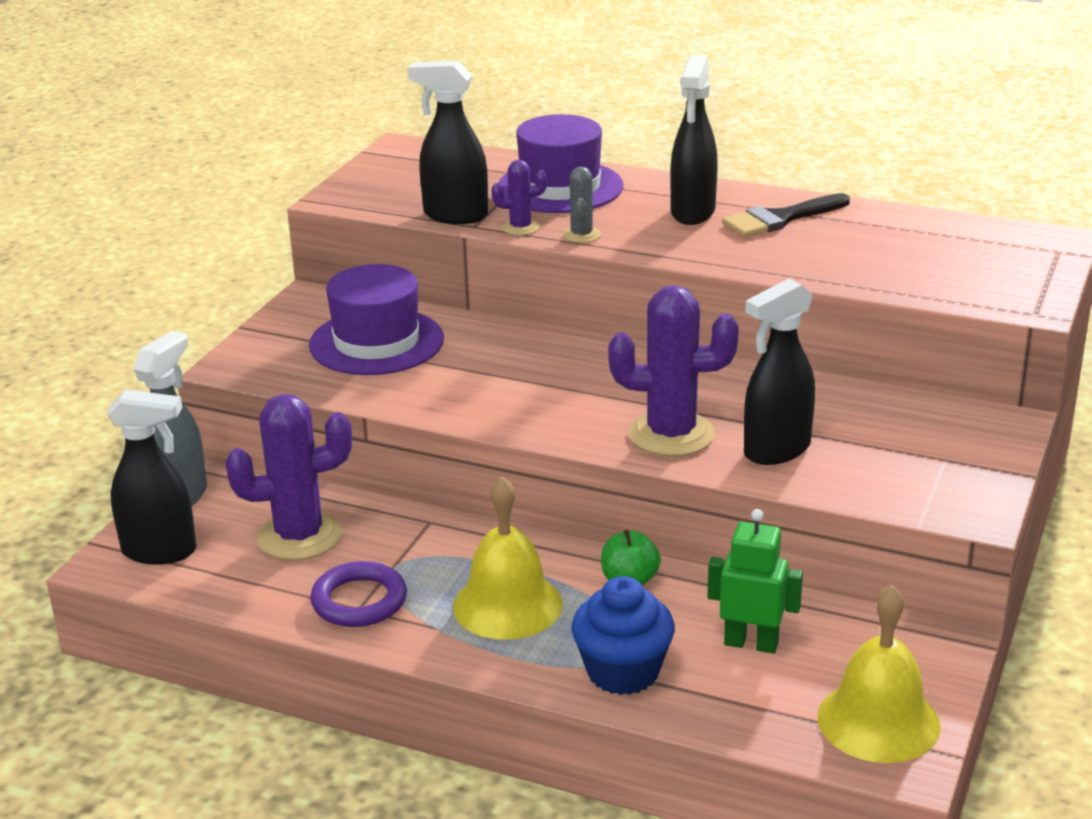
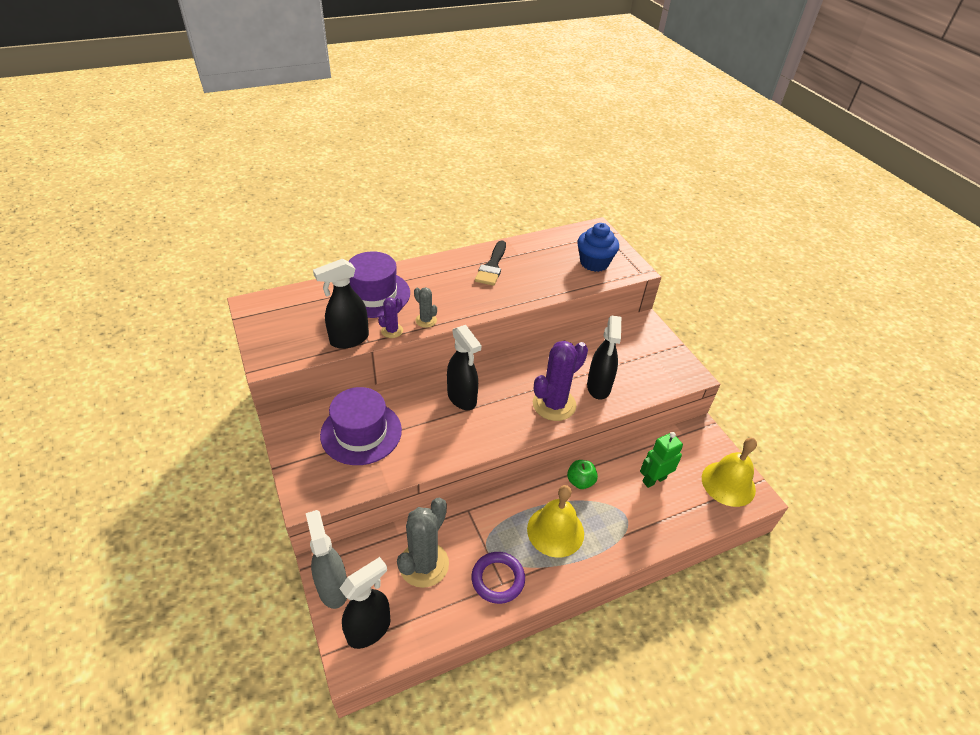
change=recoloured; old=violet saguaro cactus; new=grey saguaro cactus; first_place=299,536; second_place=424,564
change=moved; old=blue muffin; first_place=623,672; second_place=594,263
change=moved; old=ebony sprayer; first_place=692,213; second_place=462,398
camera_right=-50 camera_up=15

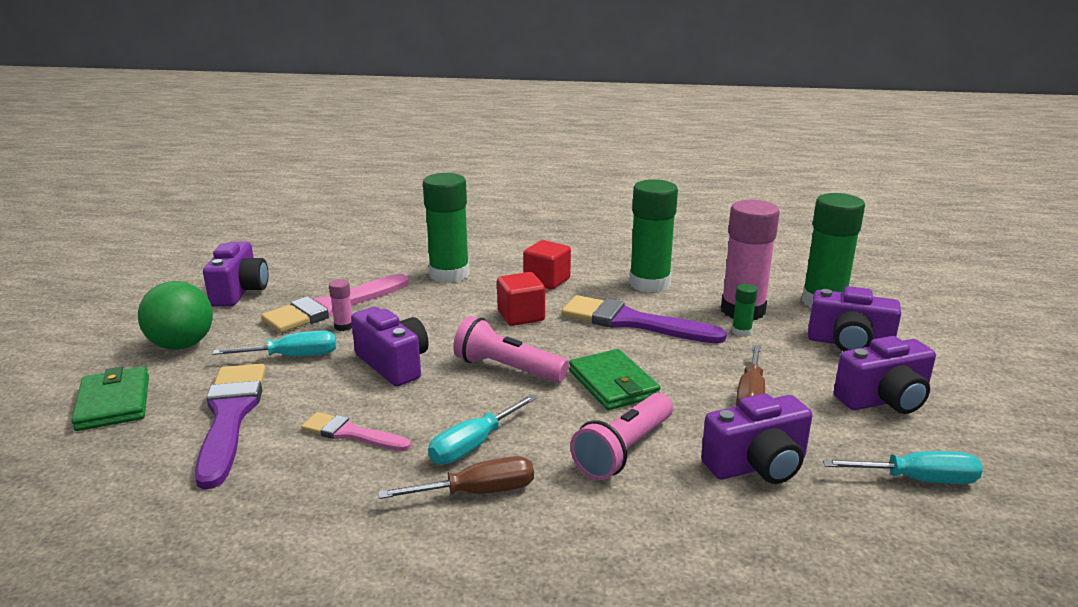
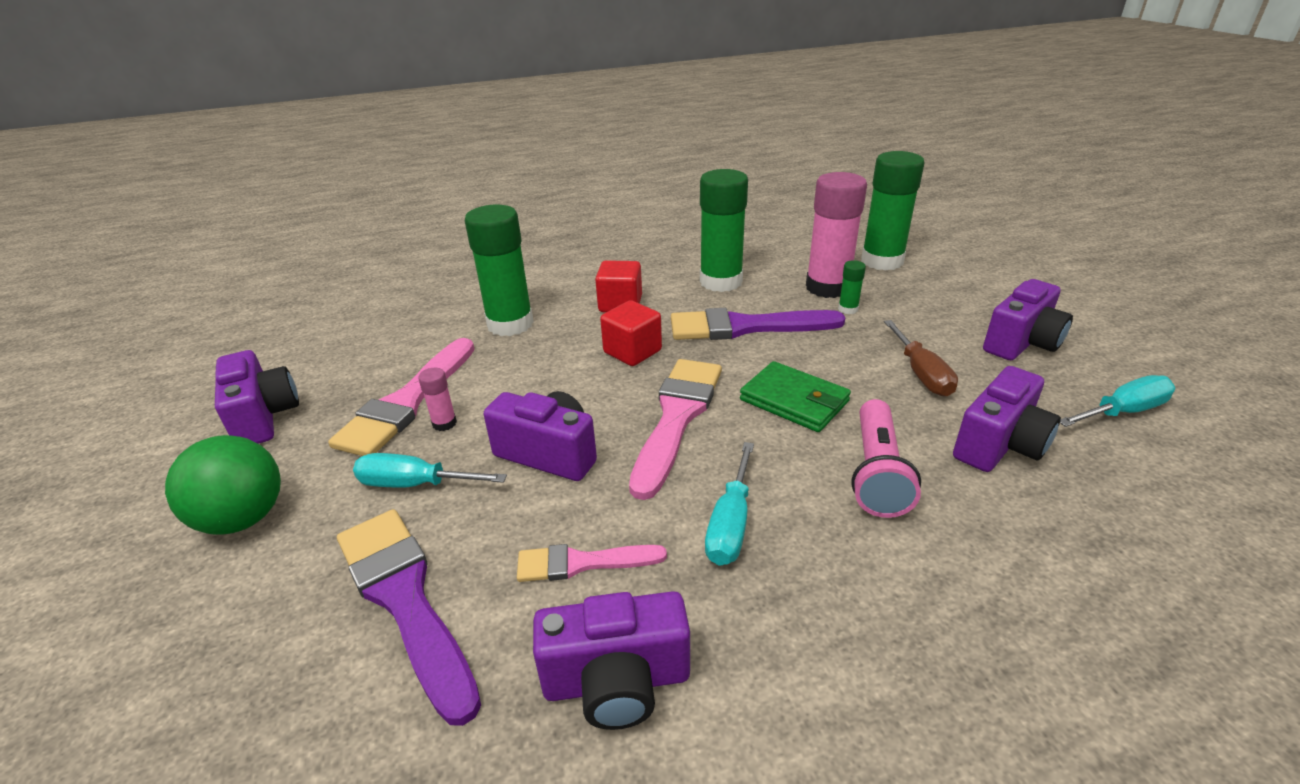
change=removed; old=green card wallet; first_place=113,403
change=turned; old=turquoise flat screwdriver; first_place=293,356; second_place=415,484; degrees=-135
change=removed; old=russet flat screwdriver; first_place=477,492
change=replaced; old=rose-pink torch; new=rose-pink paintbrush; first_place=507,368; second_place=677,417
change=moved; old=violet camera; first_place=849,344; second_place=617,681
camera_right=-25 camera_up=10

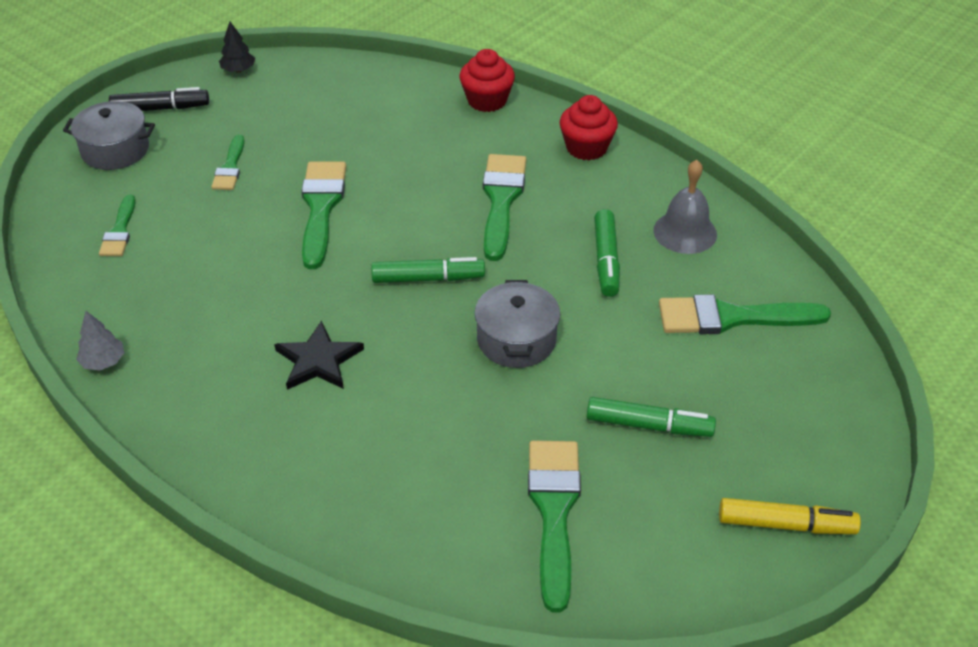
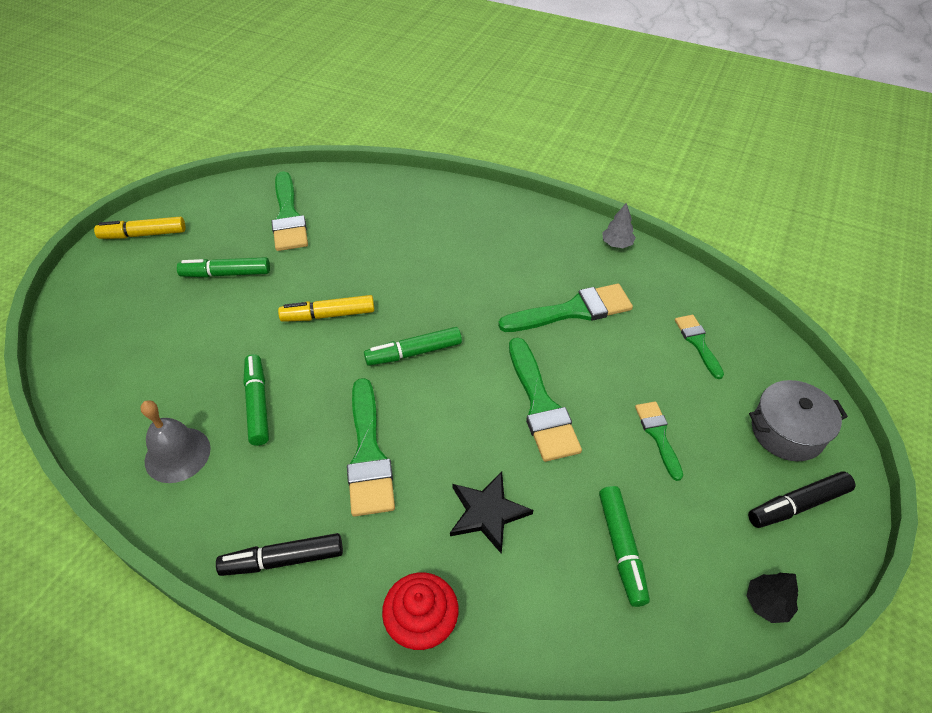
change=moved; old=ebony star shape; first_place=318,360; second_place=487,512
change=replaced; old=grey stockpot; new=bright yellow felt pen; first_place=516,340; second_place=328,315
change=replaced; old=red muffin; new=ebony felt pen; first_place=586,148; second_place=283,560
change=moved; old=green paintbrush; first_place=731,317; second_place=573,310
change=added; new=green felt pen; second_place=621,548
camera_right=165 camera_up=5

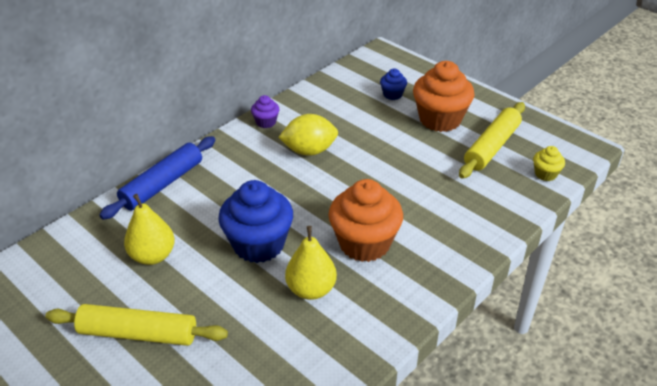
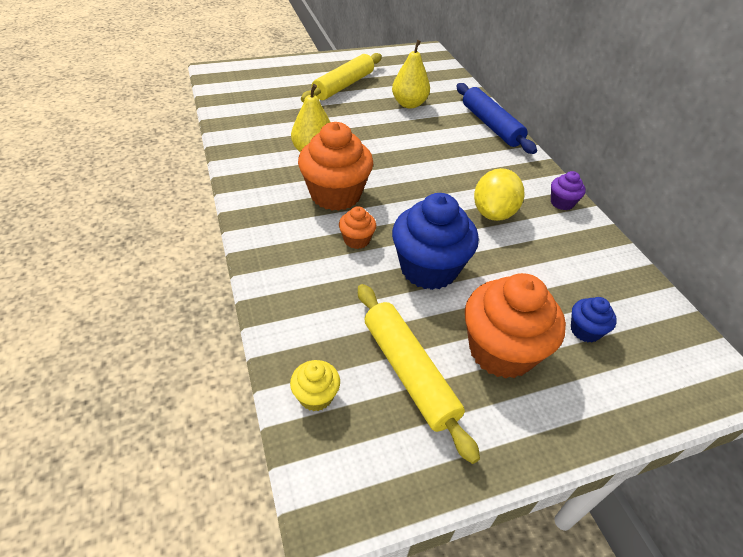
change=moved; old=blue muffin; first_place=258,244; second_place=429,269
change=added; new=orange muffin; second_place=356,240
camera_right=115 camera_up=5

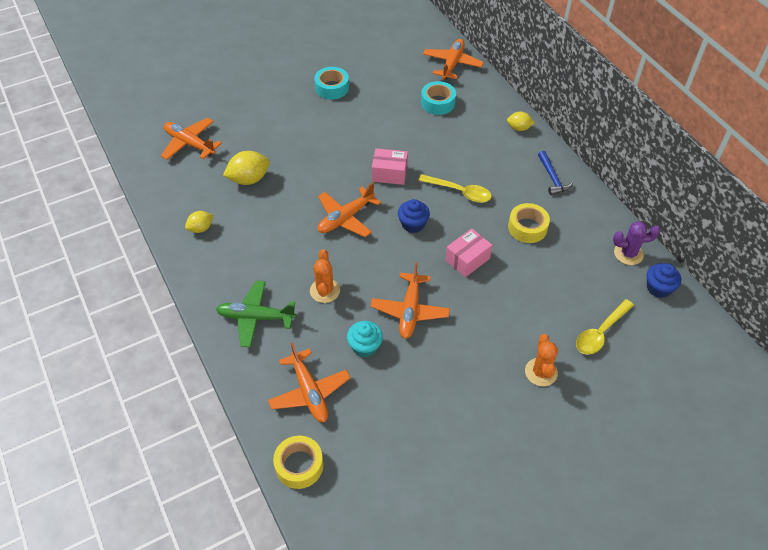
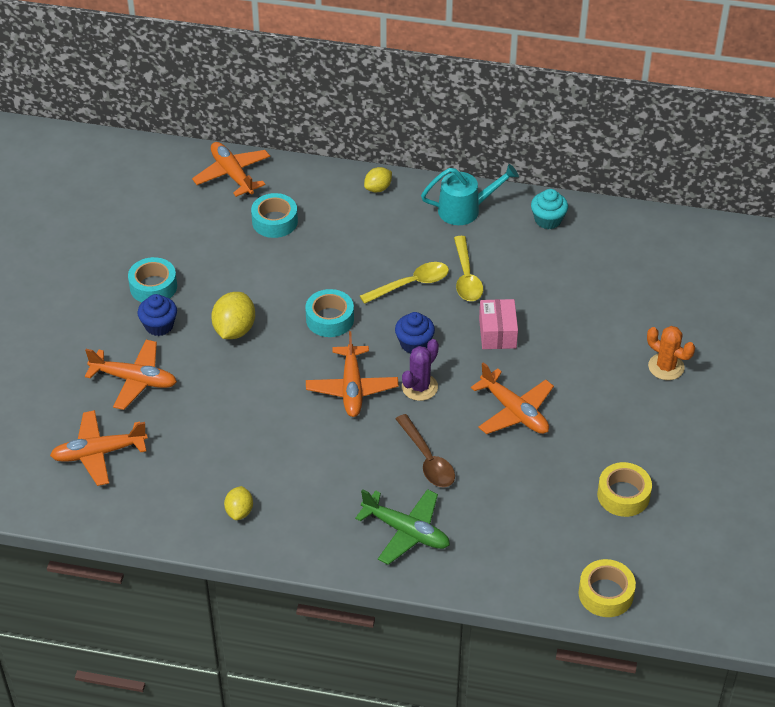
change=turned; old=green plane; first_place=256,317; second_place=406,531; degrees=-105
change=moved; old=bright yellow toy lemon; first_place=249,179; second_place=234,330
change=moved; old=orange plane; first_place=309,392; second_place=134,380
change=replaced; old=orange saguaro cactus; new=russet spoon; first_place=325,291; second_place=427,459
change=moved; old=turquoise muffin; first_place=365,346; second_place=548,220
change=replaced; old=rose-pink package; new=turquoise roll of tape; first_place=389,173; second_place=330,319
change=moved; old=bright yellow roll of tape; first_place=527,227; second_place=623,495
change=replaced; old=blue carpenter's hammer; new=turquoise watering pot; first_place=552,178; second_place=465,210
change=moved; old=bright yellow spoon; first_place=600,332; second_place=466,276
change=moved; old=violet saguaro cactus; first_place=628,254; second_place=419,387
change=moved; old=blue muffin; first_place=658,288; second_place=159,326
camera_right=-50 camera_up=-5

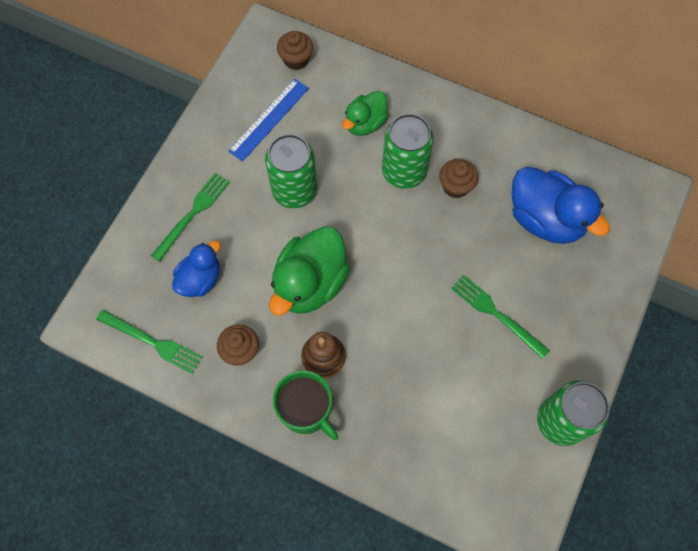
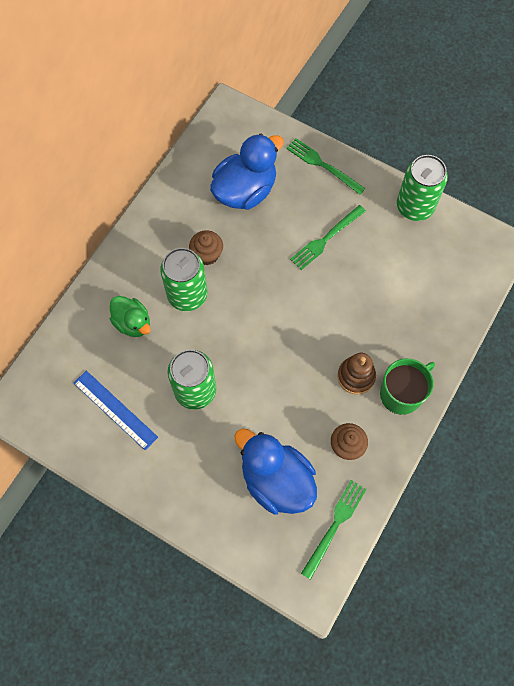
change=moved; old=green dinner fork; first_place=193,214; second_place=323,165
change=resized; old=blue rubber duck; first_place=200,279; second_place=276,480; factor=1.67
change=removed; old=green rubber duck; first_place=310,283
change=removed; old=russet muffin; first_place=296,59
camera_right=-85 camera_up=0

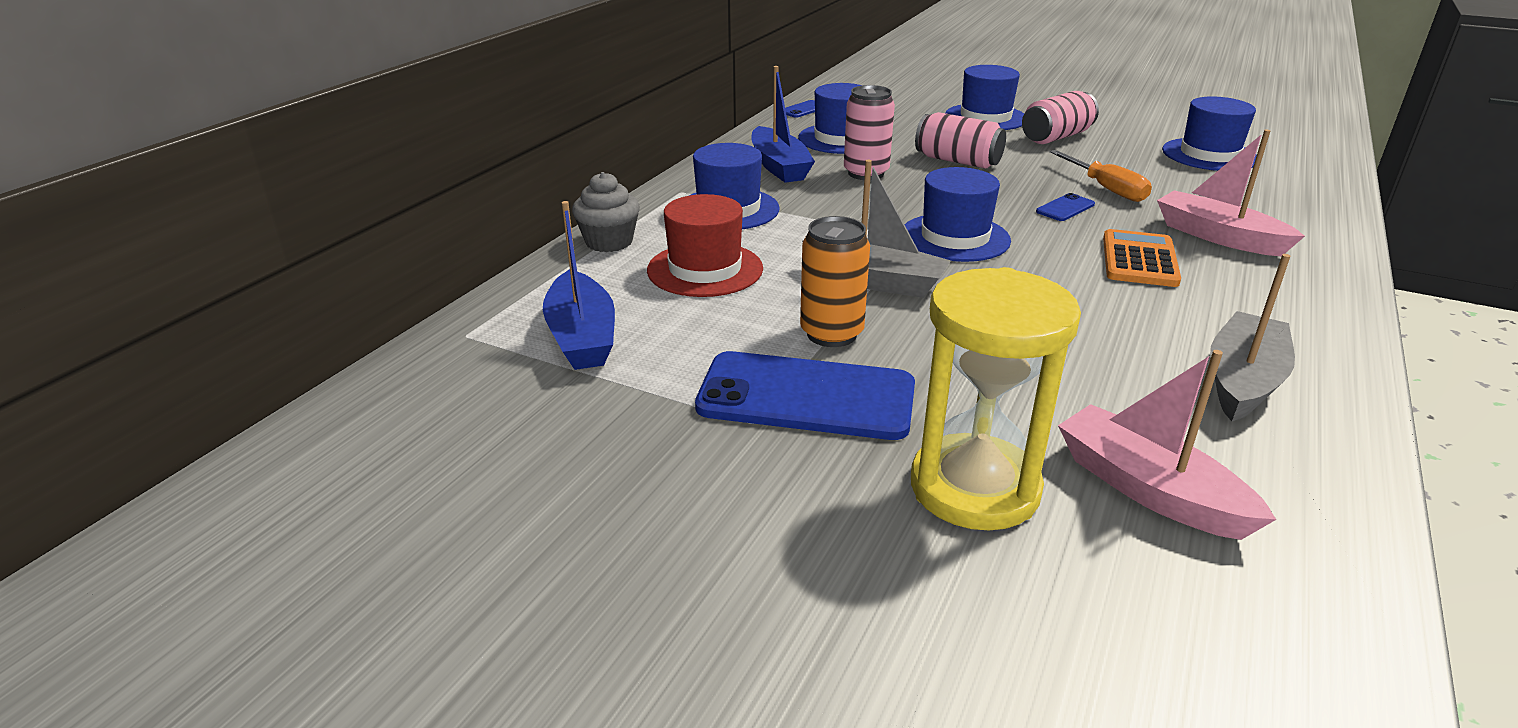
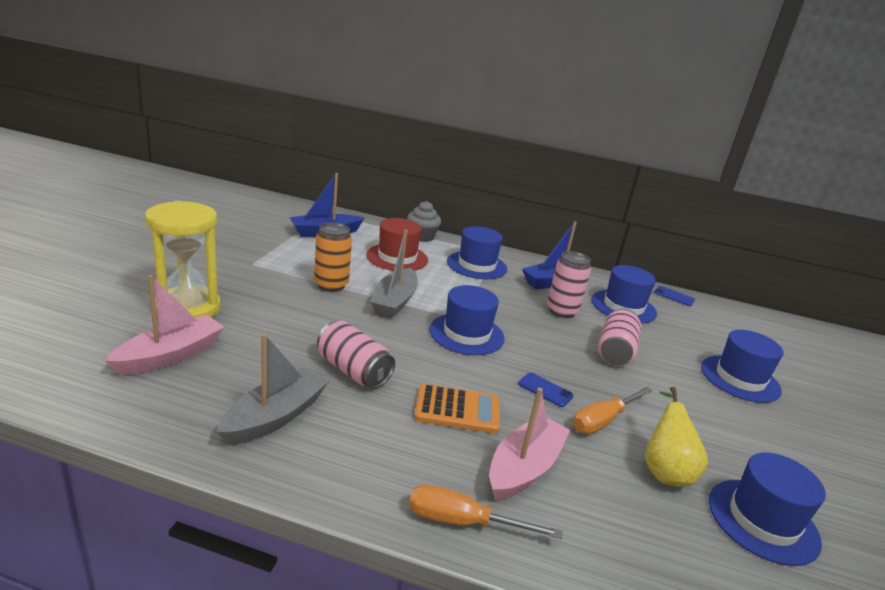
change=removed; old=blue smartphone; first_place=806,397
change=moved; old=rose-pink can; first_place=1056,137; second_place=353,371
change=turned; old=grey toy boat; first_place=1242,381; second_place=275,417; degrees=-75
change=added; new=orange flat screwdriver; second_place=463,522
change=added; new=bright yellow pear; second_place=664,470
camera_right=75 camera_up=-5

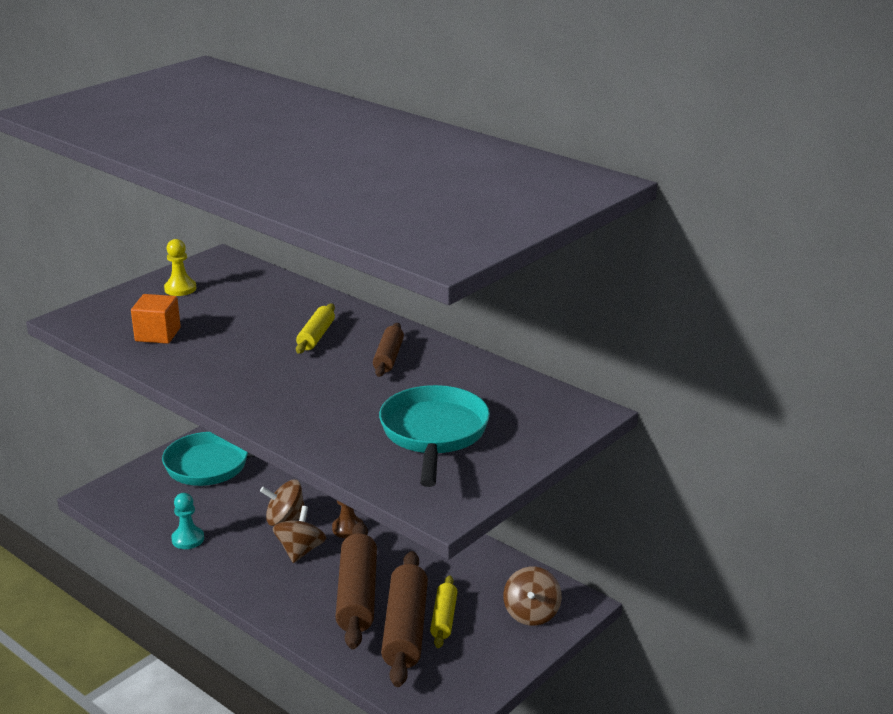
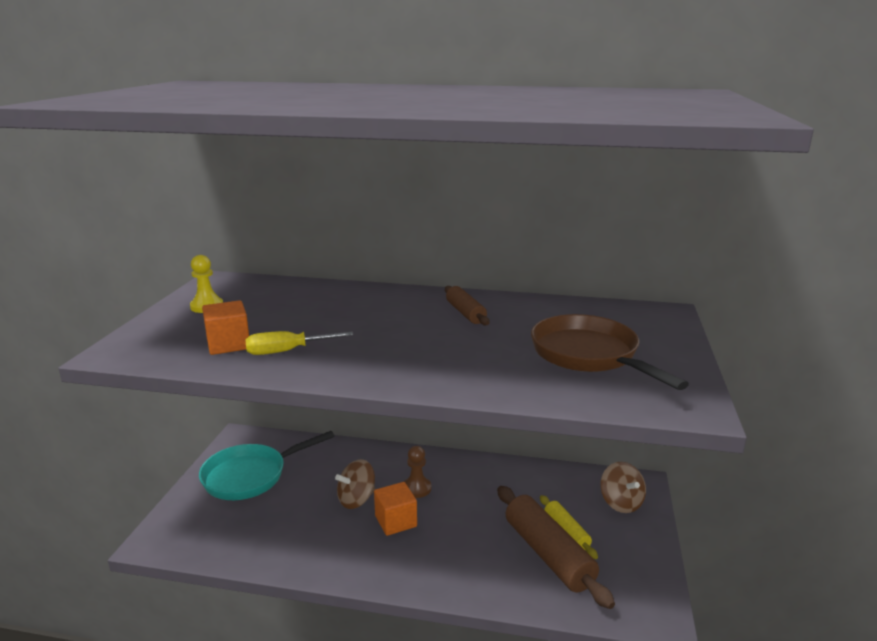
change=removed; old=turquoise game pawn; first_place=188,539
change=replaced; old=russet toy top; new=orange block; first_place=300,551; second_place=396,521
change=removed; old=bright yellow pastry roller; first_place=316,336
change=removed; old=russet pastry roller; first_place=357,596
change=recoloured; old=turquoise frying pan; new=russet frying pan; first_place=434,434; second_place=589,355
change=added; new=bright yellow flat screwdriver; second_place=287,351
camera_right=-30 camera_up=-5

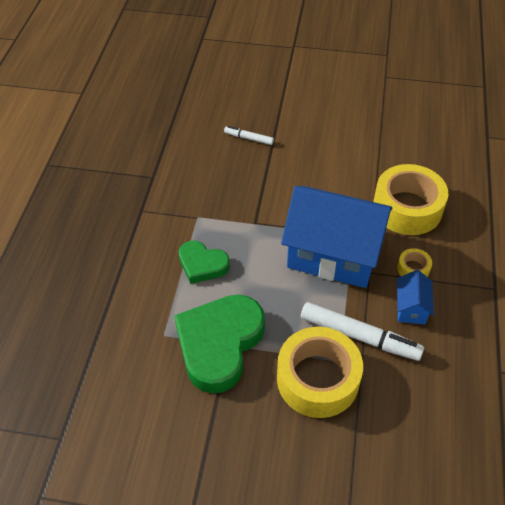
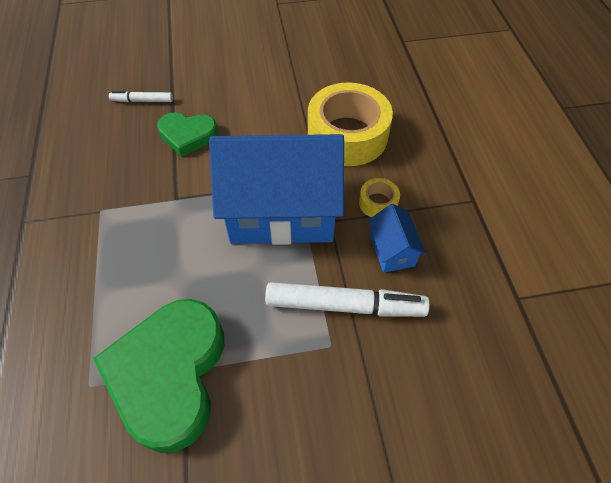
change=moved; old=green heart; first_place=202,264; second_place=187,136
change=removed; old=bright yellow roll of tape; first_place=317,379
camera_right=-20 camera_up=5

